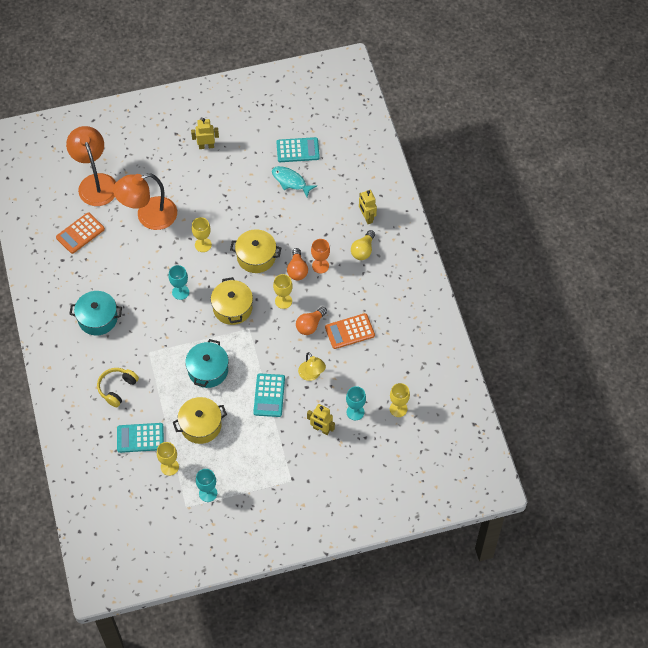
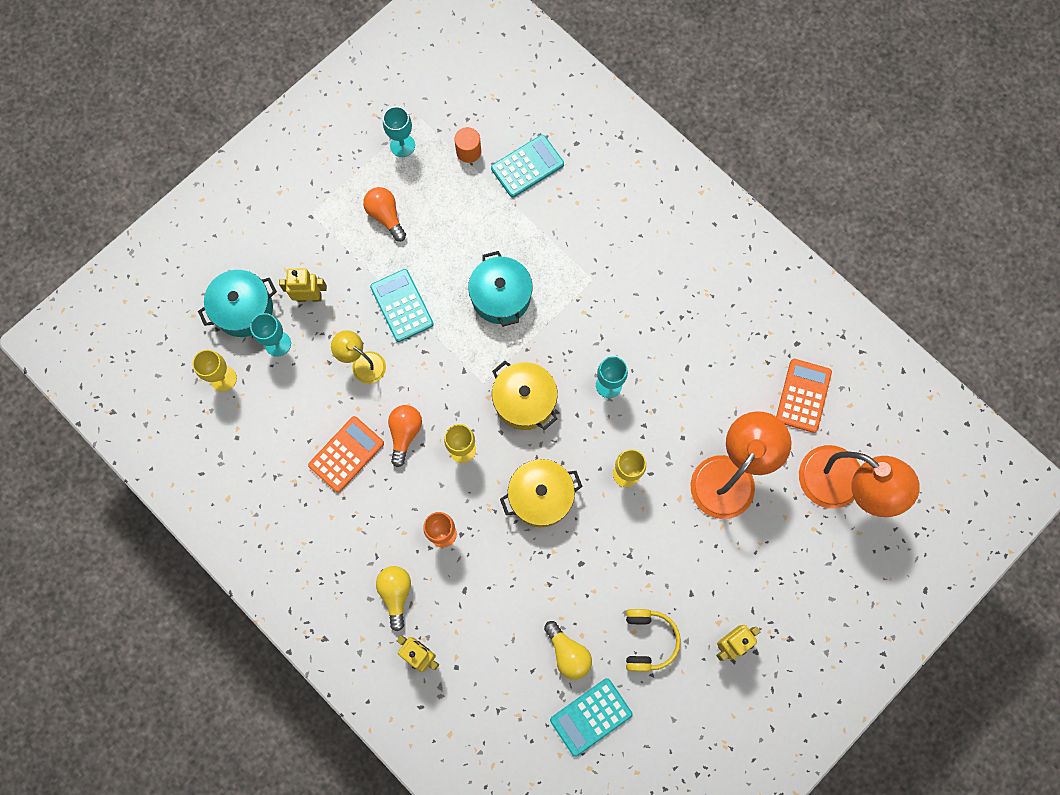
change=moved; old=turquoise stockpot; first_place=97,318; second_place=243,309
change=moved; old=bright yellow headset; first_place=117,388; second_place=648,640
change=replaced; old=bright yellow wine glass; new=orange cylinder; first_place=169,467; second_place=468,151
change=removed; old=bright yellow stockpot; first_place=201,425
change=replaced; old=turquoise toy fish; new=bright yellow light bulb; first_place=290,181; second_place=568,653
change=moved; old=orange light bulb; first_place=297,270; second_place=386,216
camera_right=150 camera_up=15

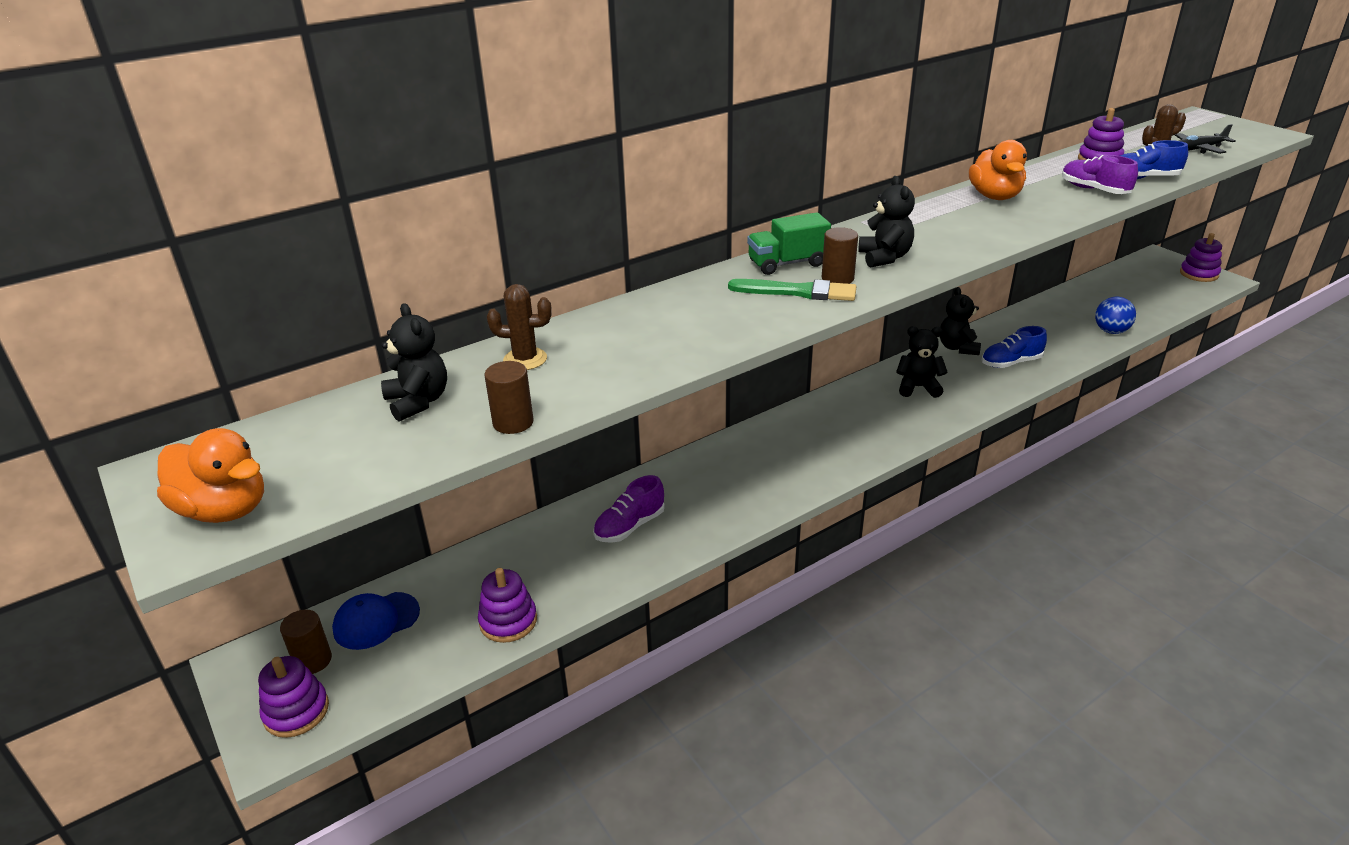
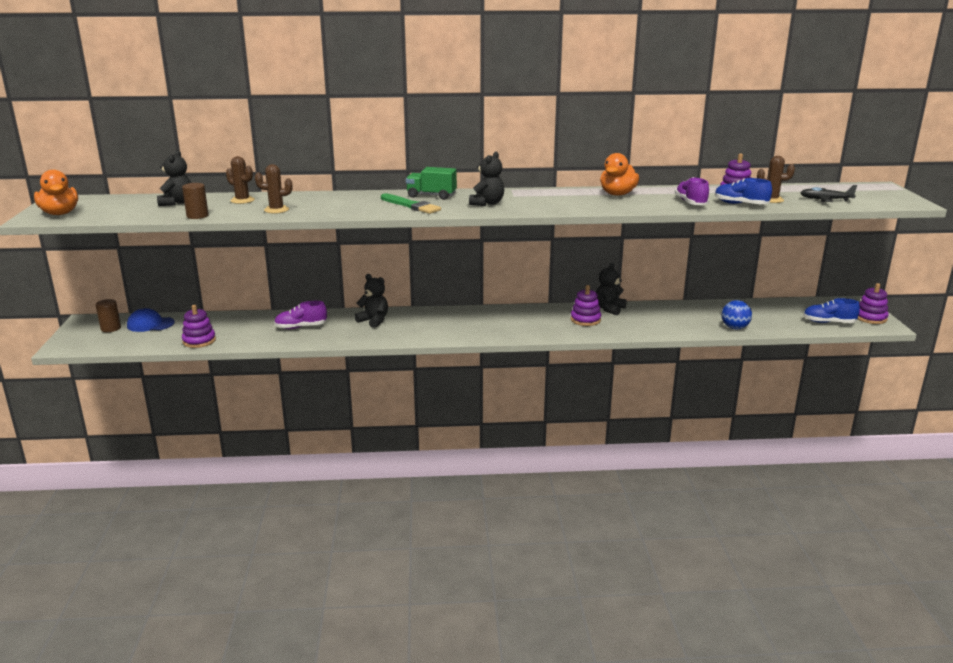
change=moved; old=violet stacking rings; first_place=296,711; second_place=585,320
change=removed; old=russet cylinder; first_place=837,278
change=moved; old=ebony teddy; first_place=918,387; second_place=374,321
change=moved; old=blue shoe; first_place=1011,363; second_place=828,322
change=added; new=russet saguaro cactus; second_place=276,210
camera_right=30 camera_up=-10

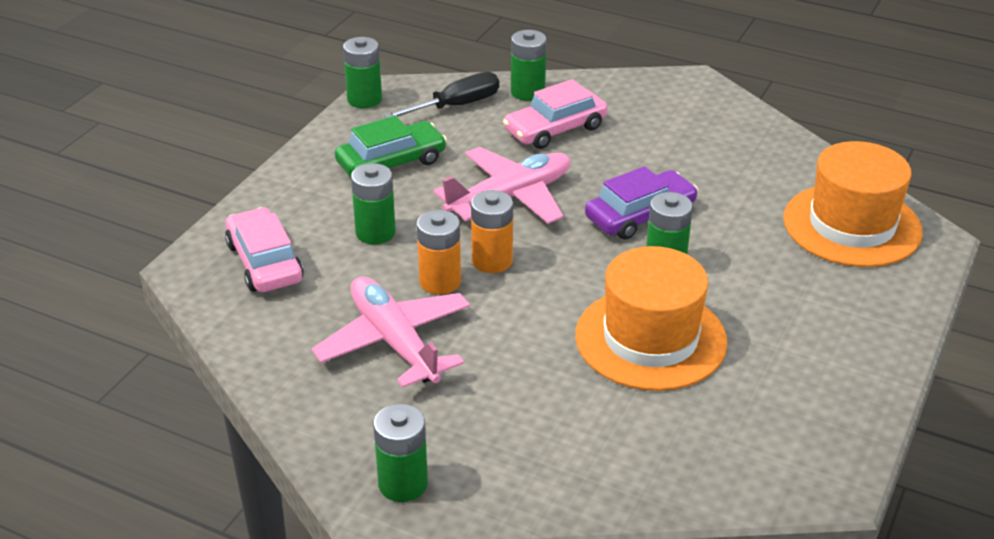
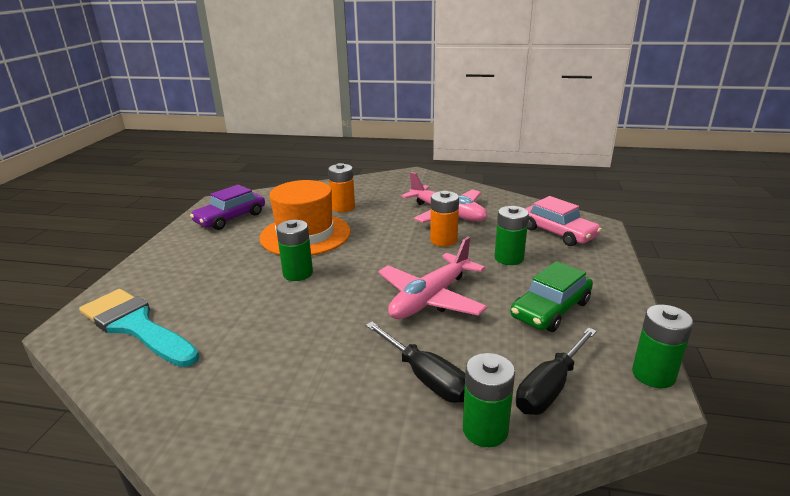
change=removed; old=green battery; first_place=403,484
change=moved; old=orange battery; first_place=492,261; second_place=343,207
change=replaced; old=rose-pink car; new=ebony flat screwdriver; first_place=555,129; second_place=425,377
change=moved; old=violet car; first_place=640,215; second_place=230,218
change=replaced; old=orange tall hat; new=turquoise paintbrush; first_place=852,225; second_place=136,326
camera_right=165 camera_up=-10

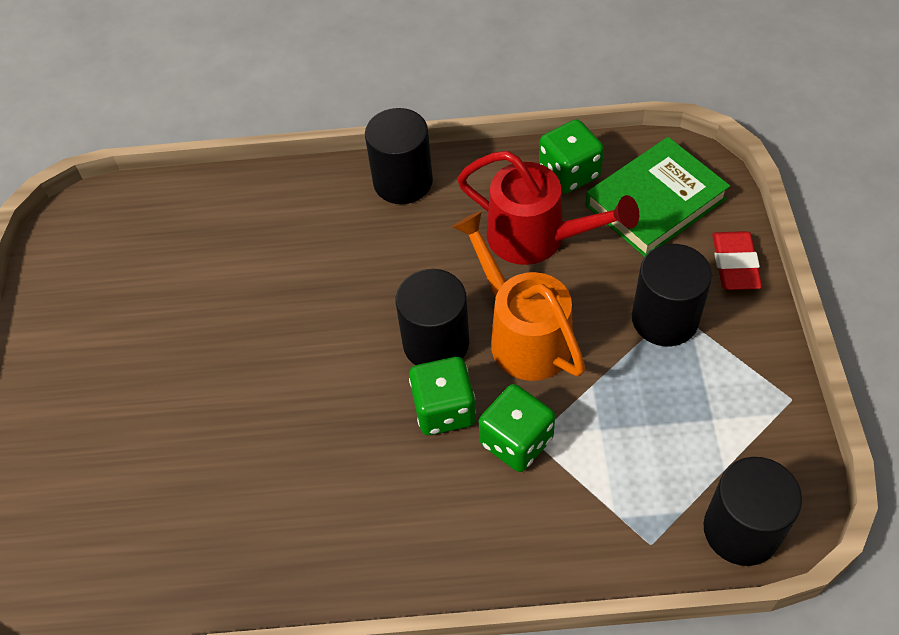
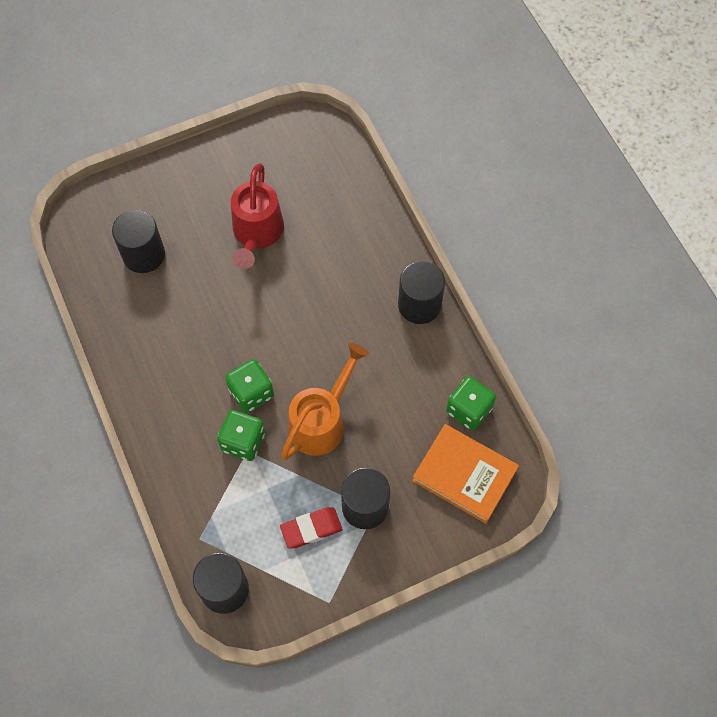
change=moved; old=ebony cylinder; first_place=436,343; second_place=144,254
change=moved; old=red watering pot; first_place=537,238; second_place=256,234
change=recoloured; old=green hardcover; new=orange hardcover; first_place=655,202; second_place=464,475
change=moved; old=red pencil eraser; first_place=735,264; second_place=311,529
camera_right=65 camera_up=10

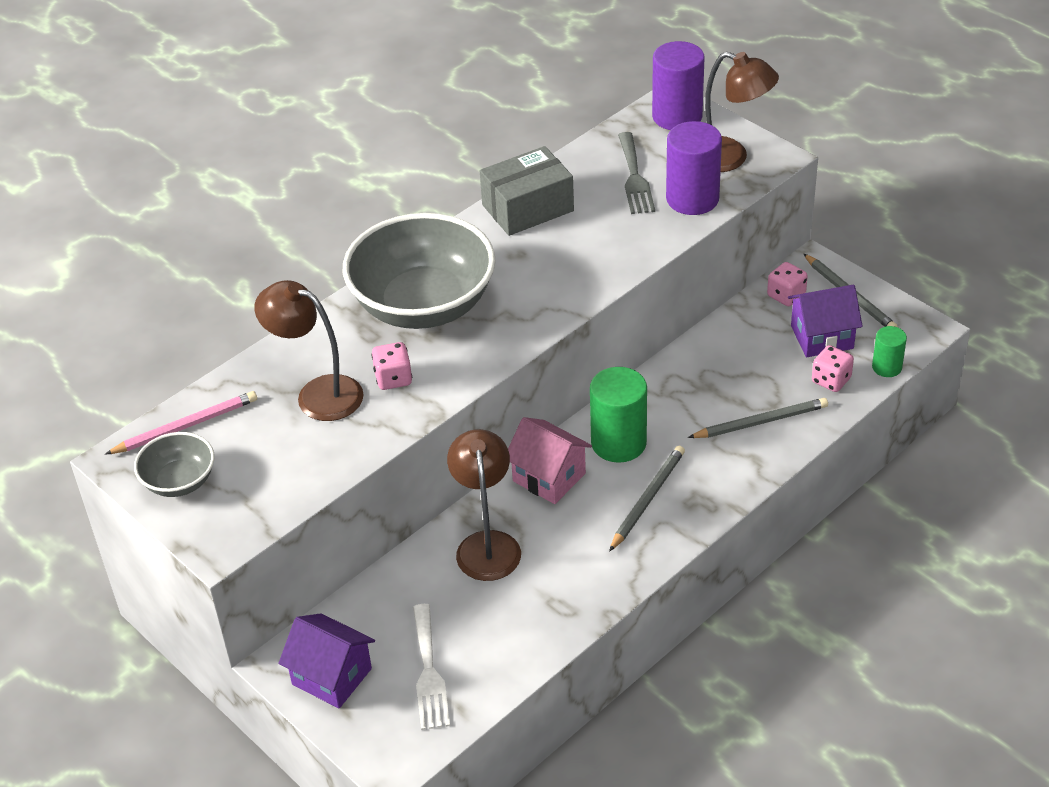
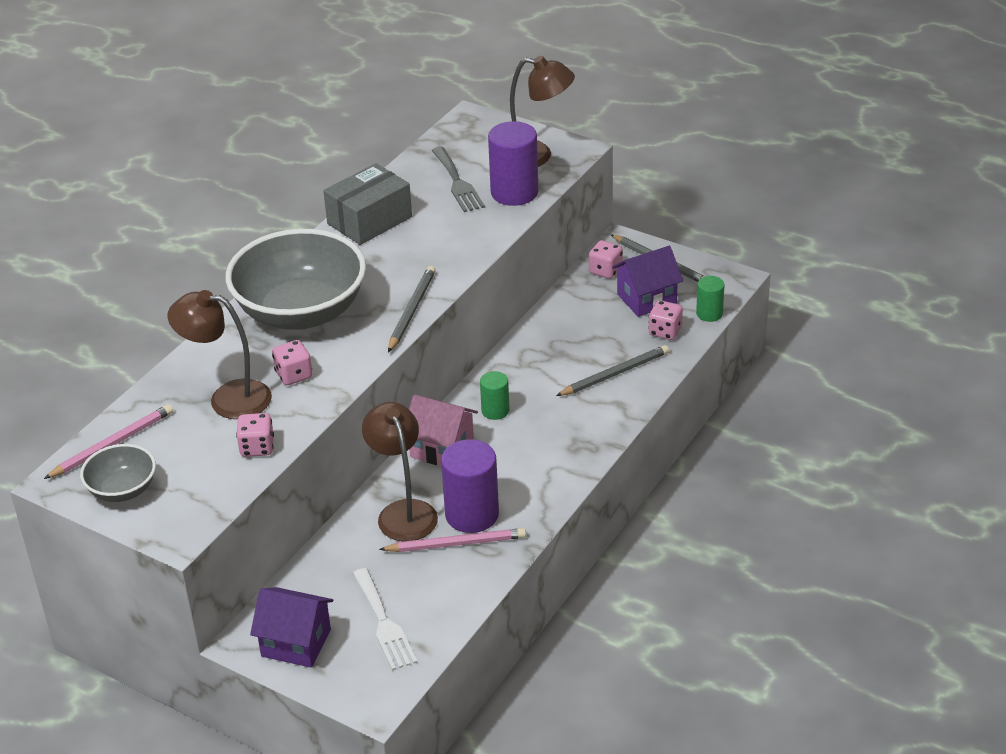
change=resized; old=green cylinder; first_place=618,443; second_place=495,411; factor=0.55
change=moved; old=grey pencil; first_place=647,499; second_place=411,311
change=moved; old=violet cylinder; first_place=677,116; second_place=472,514
change=added; new=rose-pink die; second_place=257,447
change=added; new=rose-pink pencil; second_place=456,543
camera_right=-15 camera_up=-5

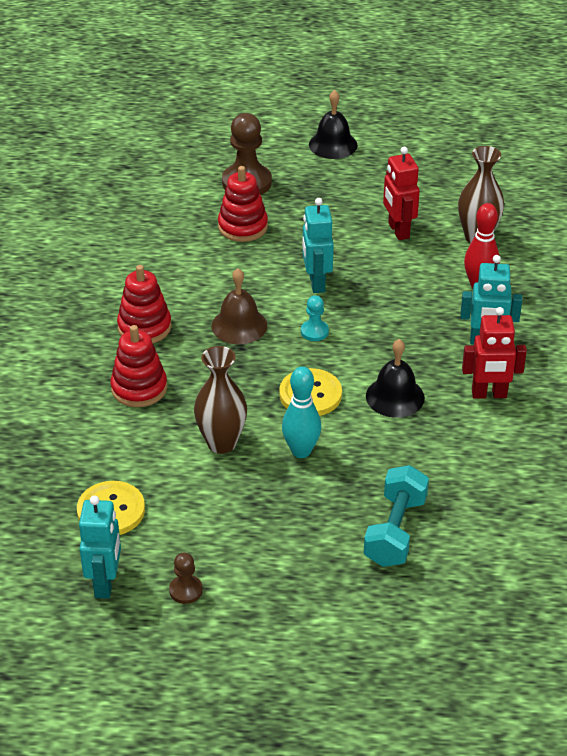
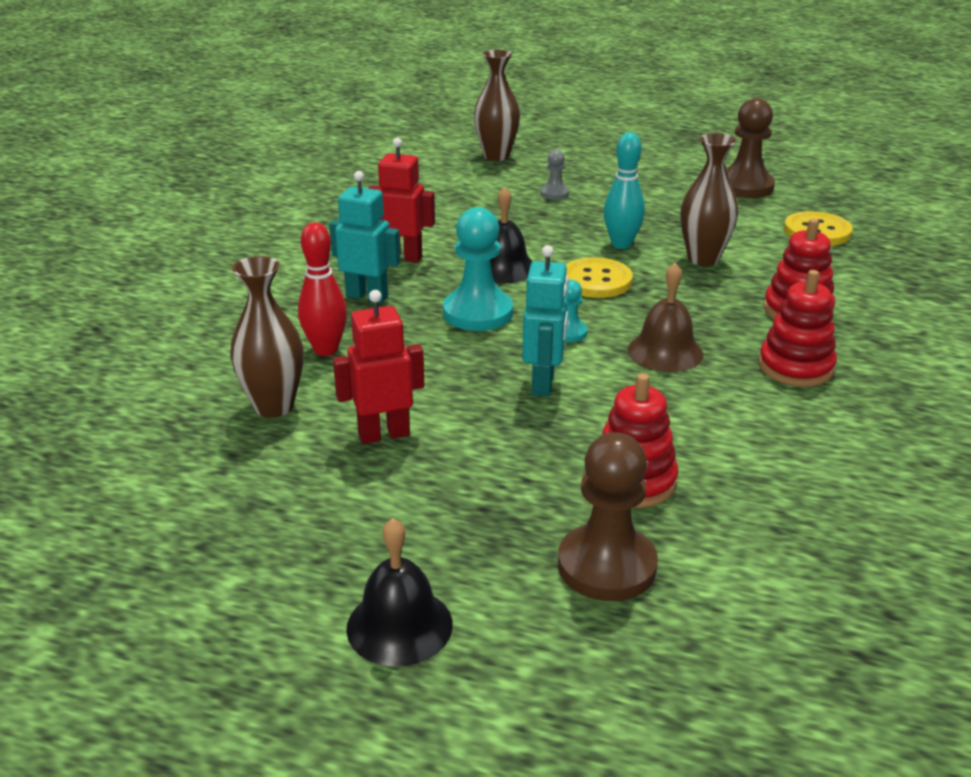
change=removed; old=turquoise toy robot; first_place=105,583
change=resized; old=russet game pawn; first_place=186,590; second_place=745,187; factor=1.98
change=replaced; old=turquoise hand weight; new=grey game pawn; first_place=395,531; second_place=554,193
change=turned; old=red toy robot; first_place=398,231; second_place=383,434; degrees=-105
change=added; new=turquoise game pawn; second_place=478,313
change=added; new=russet flower vase; second_place=496,156
camera_right=-165 camera_up=-10

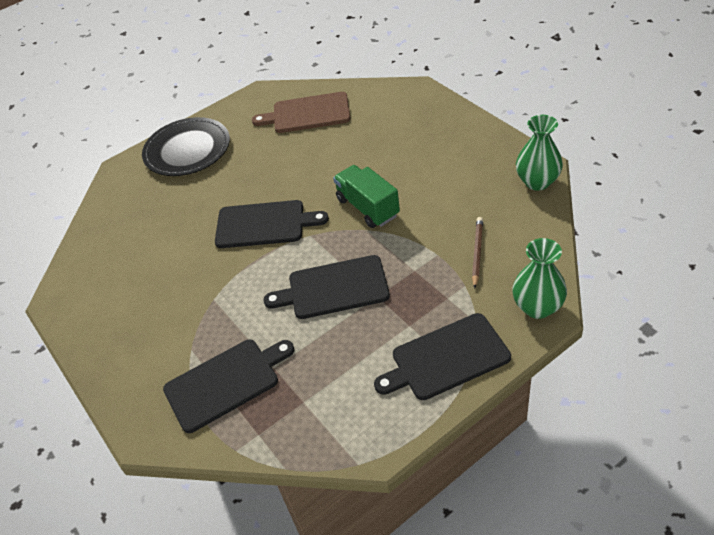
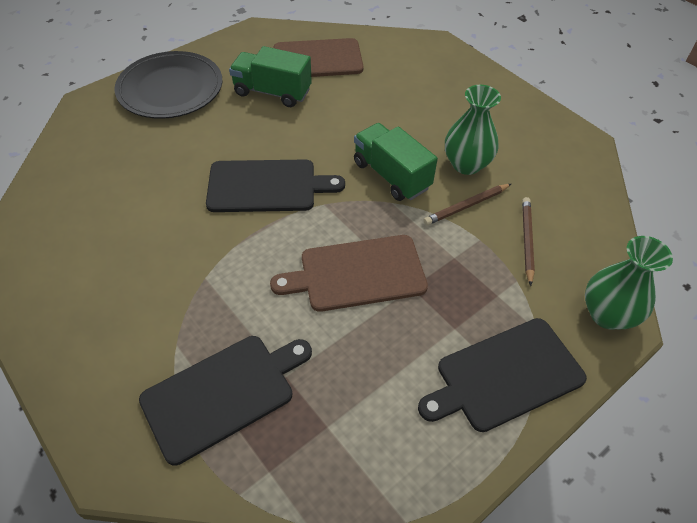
change=recoloured; old=ebony chopping board; new=russet chopping board; first_place=334,288; second_place=357,273
change=moved; old=green flower vase; first_place=537,182; second_place=466,164
change=added; new=green lorry; second_place=272,92
change=added; new=russet pencil; second_place=466,206
camera_right=-10 camera_up=5

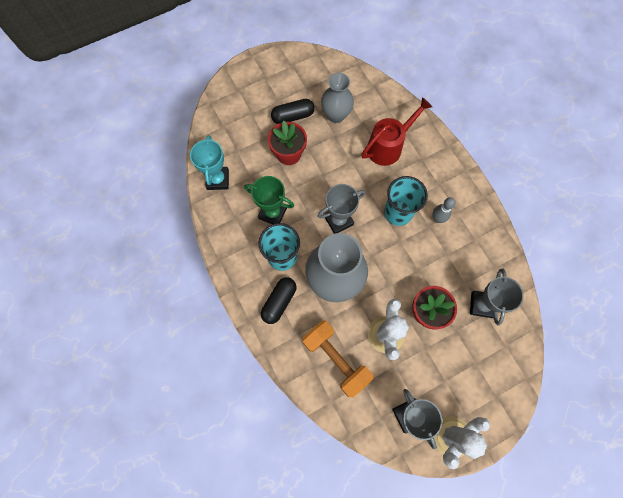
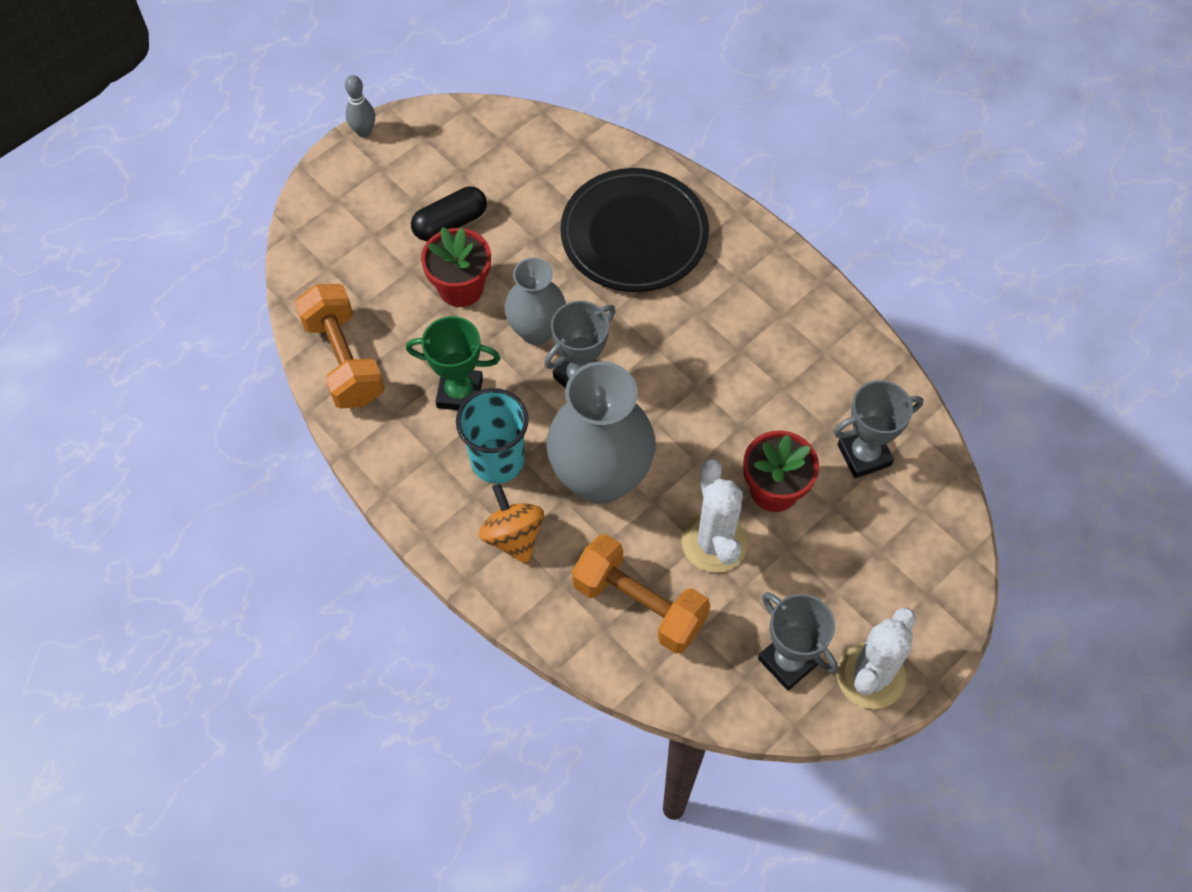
change=replaced; old=turquoise trophy; new=orange hand weight; first_place=217,180; second_place=344,360
change=replaced; old=ebony pill; new=orange toy top; first_place=279,302; second_place=513,536
change=moved; old=grey flower vase; first_place=336,115; second_place=536,330
change=replaced; old=red watering pot; new=ebony flat dish; first_place=388,146; second_place=634,235
change=removed; old=turquoise cup; first_place=398,213
change=moved; old=grey bowling pin; first_place=437,218; second_place=364,132
change=turned; old=grey trophy; first_place=481,305; second_place=864,455; degrees=75
camera_right=-15 camera_up=-10

